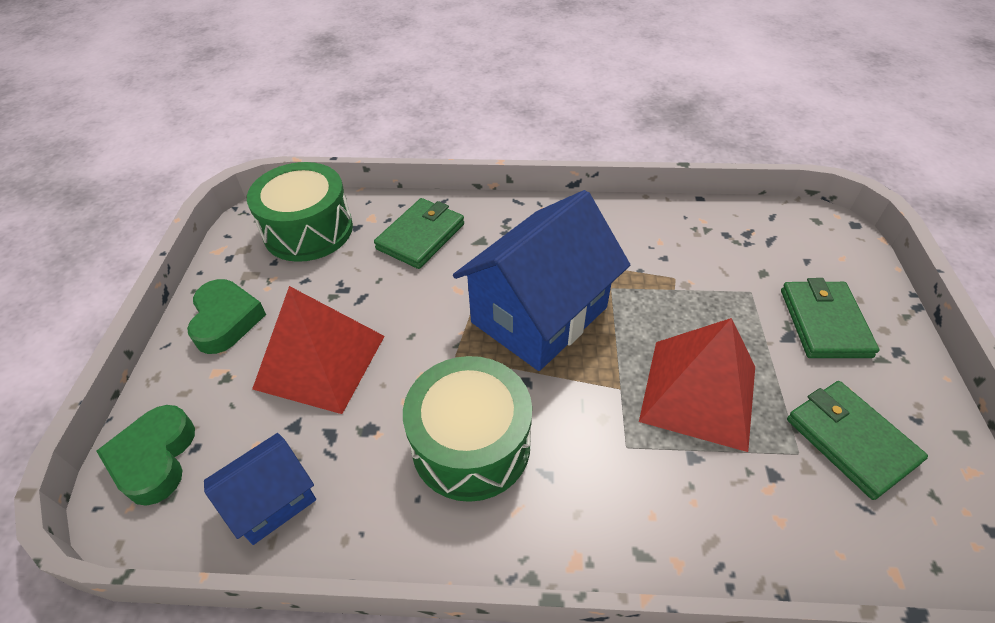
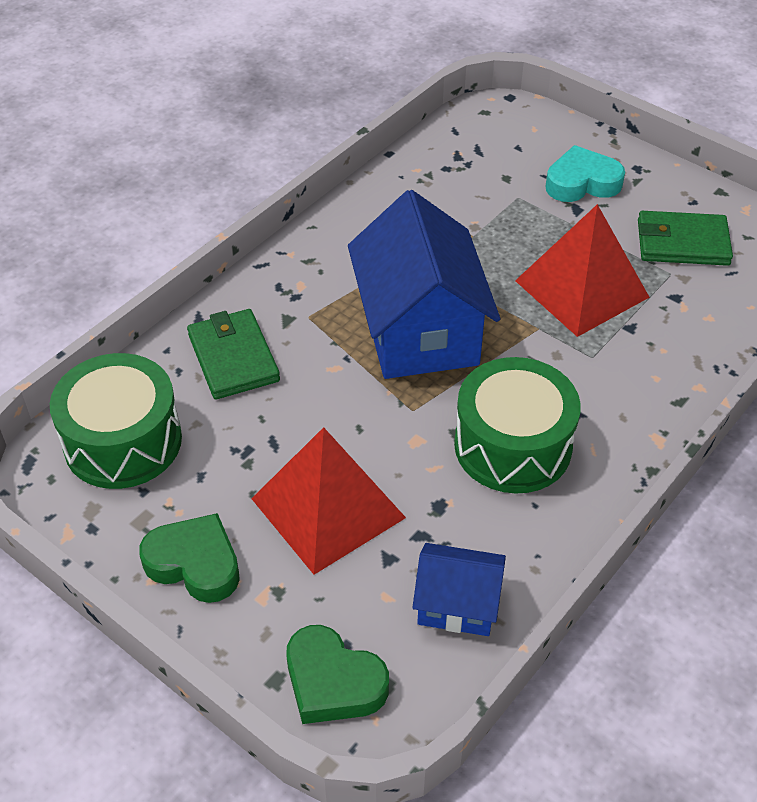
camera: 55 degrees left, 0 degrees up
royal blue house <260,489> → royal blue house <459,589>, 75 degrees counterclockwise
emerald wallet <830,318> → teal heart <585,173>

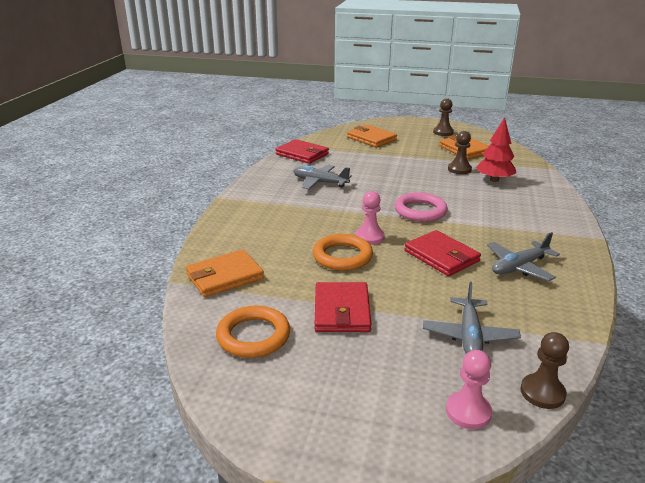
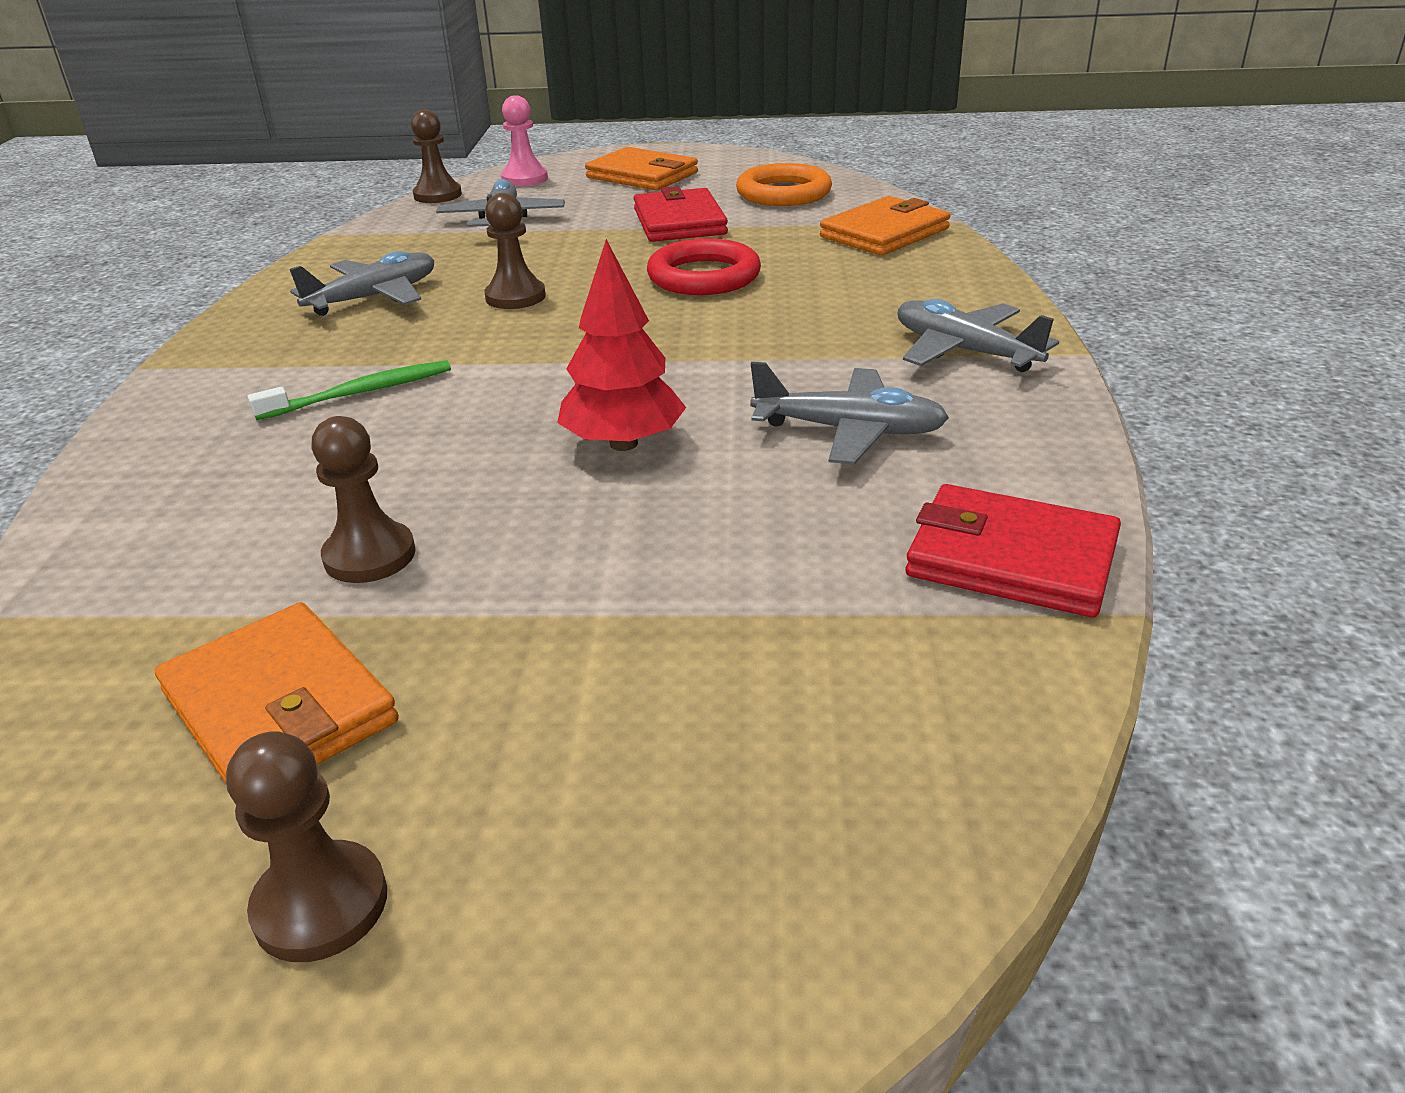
camera: 170 degrees right, 5 degrees up
- → emerald toothbrush <349,390>
scarlet wallet <442,253> → dark brown game pawn <515,251>
scarlet toy tree <496,149> → scarlet toy tree <621,345>, moved
bright orange wallet <372,136> → bright orange wallet <641,169>, moved
bright orange hoop <343,252> → scarlet hoop <704,266>
- → gray toy plane <978,335>
pink game pawn <370,218> → -
pink hoop <421,207> → -

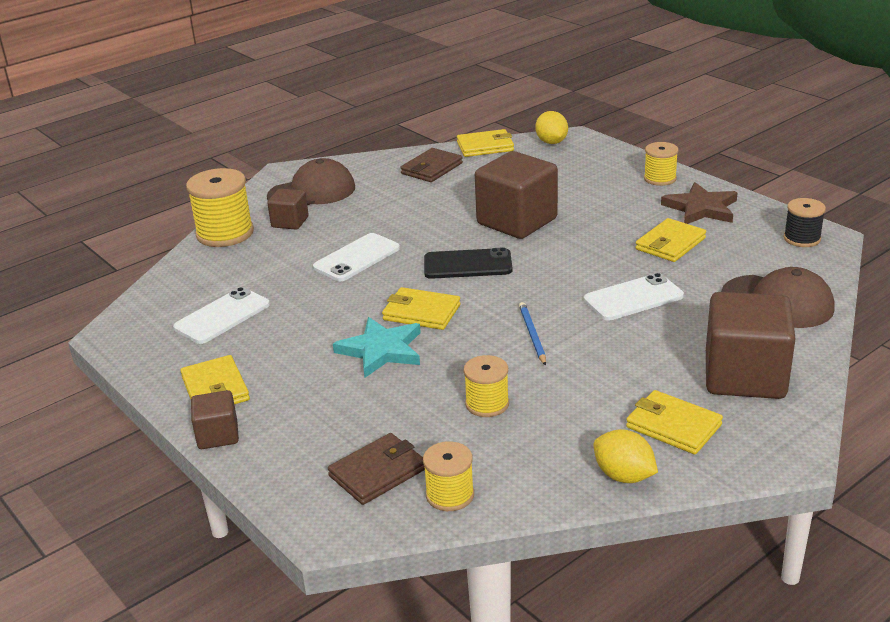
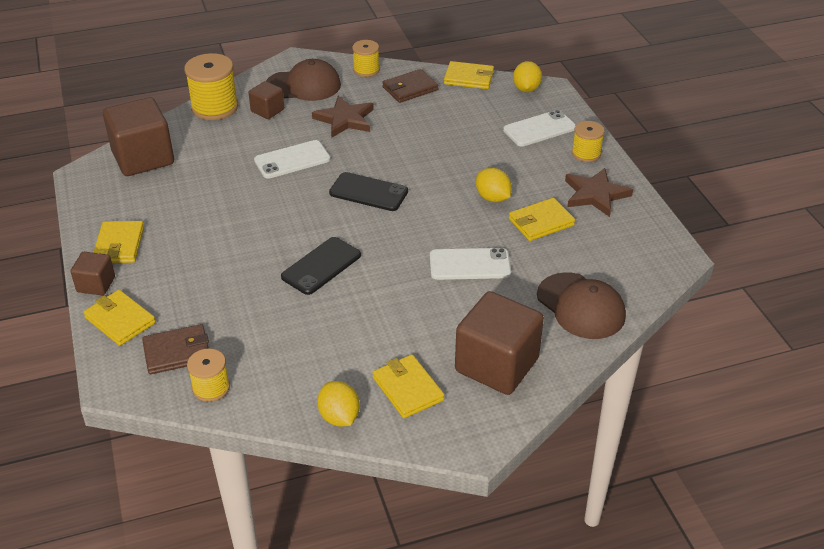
camera: 20 degrees right, 10 degrees up
golden wallet <421,308> → golden wallet <119,318>, moved
dark brown solid cube <516,195> → dark brown solid cube <138,136>, moved
- → jet-black mobile phone <321,266>
- → dark brown star shape <343,117>
golden reel of thread <486,386> → golden reel of thread <366,58>, moved
- → golden citrus fruit <494,185>
pure white mobile phone <221,315> → pure white mobile phone <539,128>, moved
teal star shape <377,347> → -
royal blue pencil <532,334> → -
jet-black reel of thread <805,222> → -

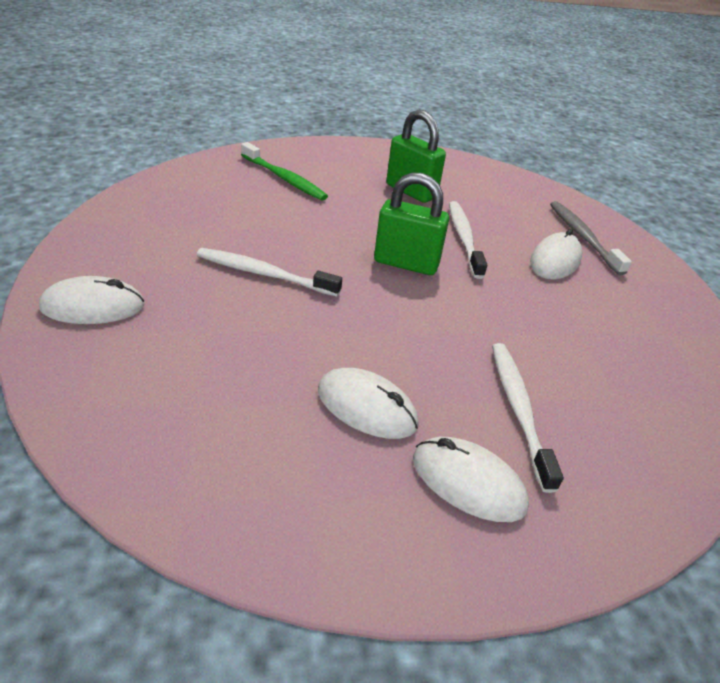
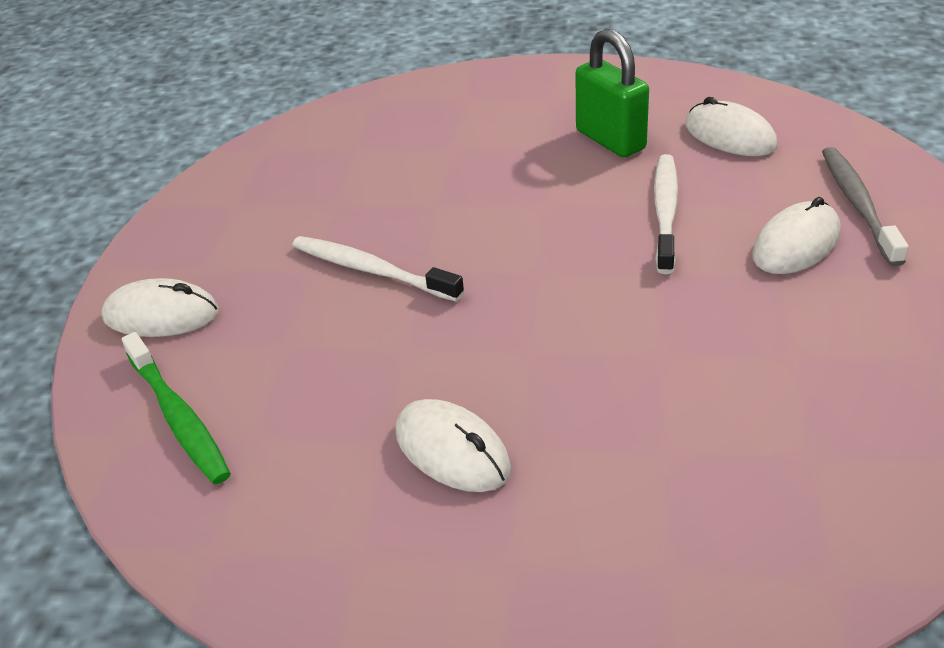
camera: 20 degrees right, 0 degrees up
emerald toothbrush <284,171> → emerald toothbrush <176,408>, moved
pure white computer mouse <471,479> → pure white computer mouse <731,126>, moved
emerald padlock <411,223> → -
pure white toothbrush <528,418> → -

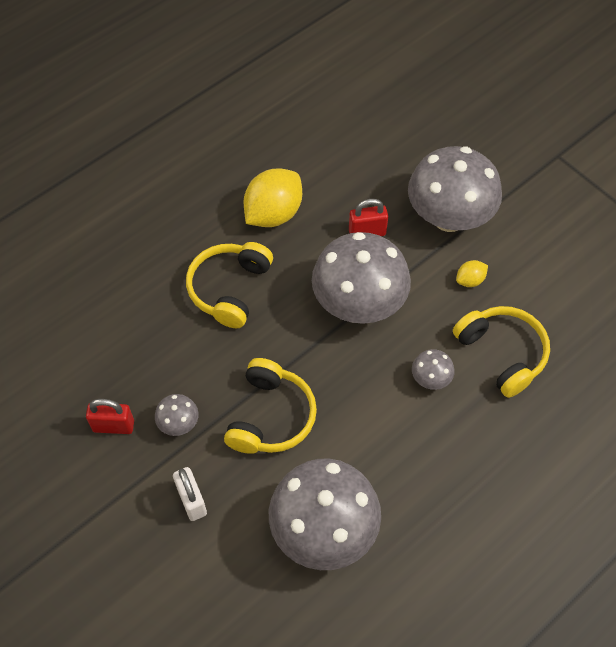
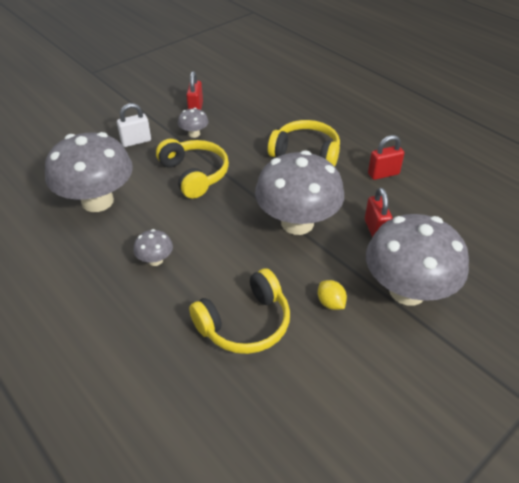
camera: 90 degrees right, 15 degrees down
gray toadstool <433,369> → gray toadstool <153,247>, moved
golden over-ear headphones <270,406> → golden over-ear headphones <192,169>, 135 degrees counterclockwise
golden citrus fruit <272,198> → scarlet padlock <386,157>

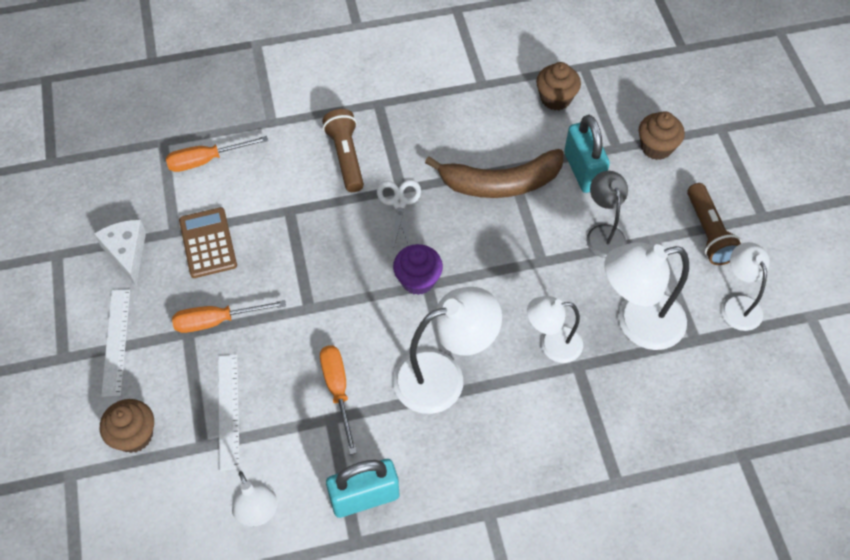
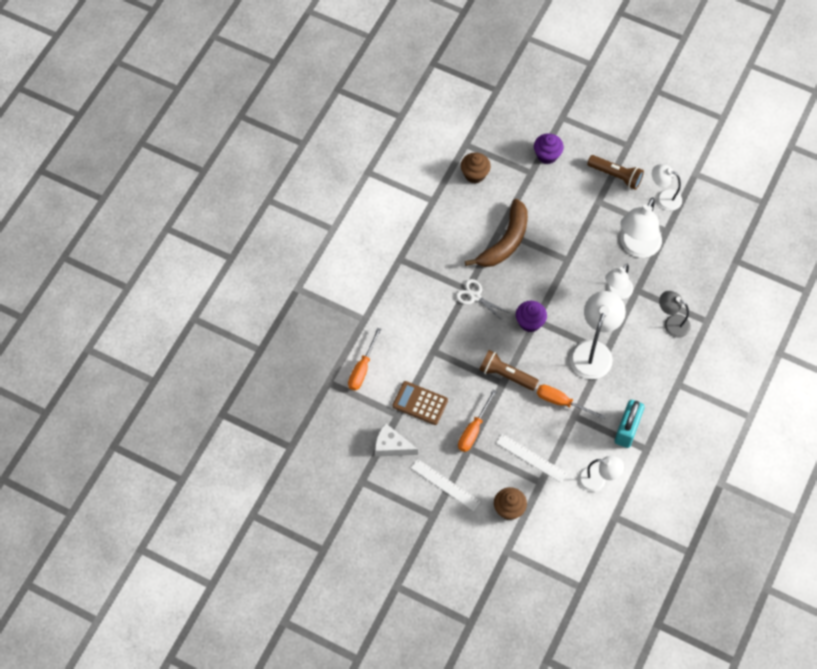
camera: 50 degrees left, 5 degrees up
dark brown pocket torch <343,150> → dark brown pocket torch <509,370>, moved
dark brown muffin <662,135> → purple muffin <549,148>
gray reading lamp <607,214> → gray reading lamp <675,314>, moved
teal padlock <587,154> → -

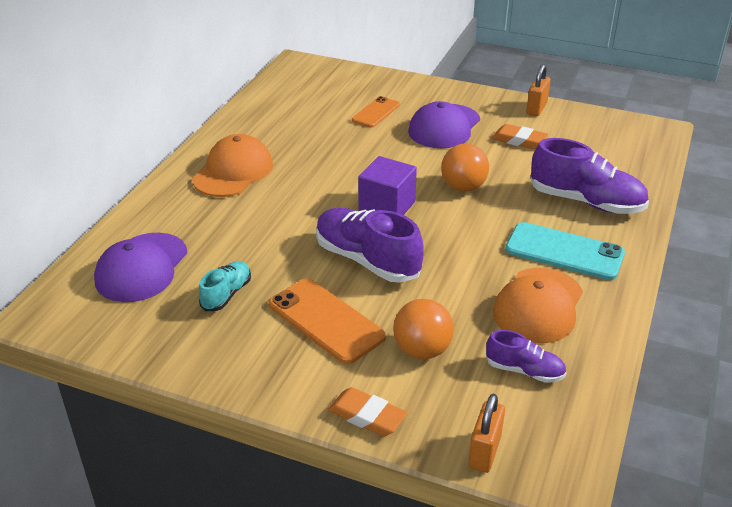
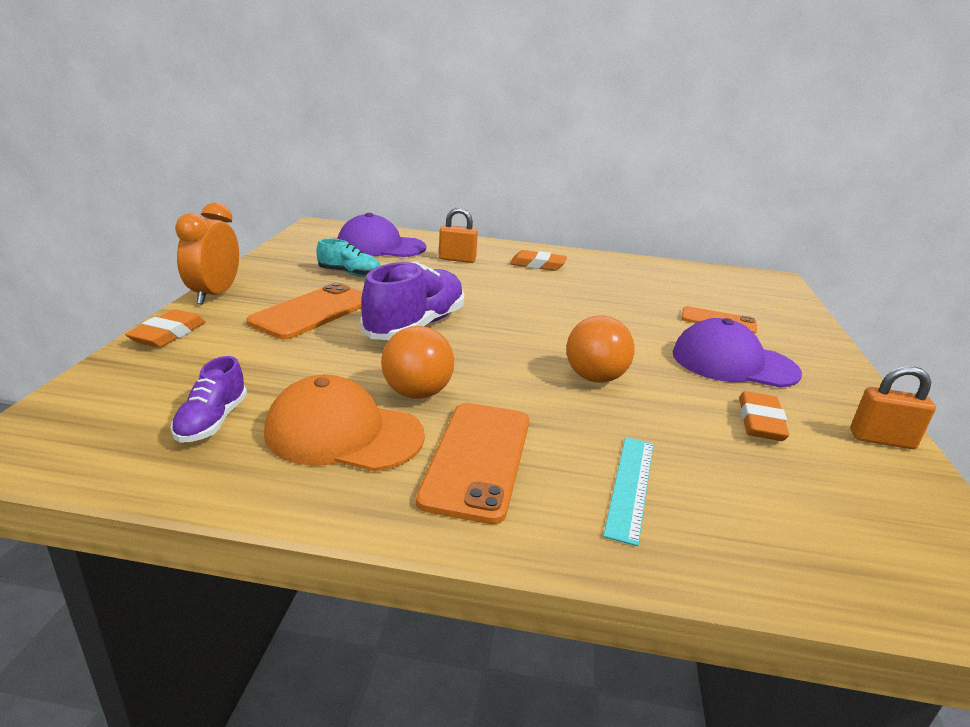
camera: 75 degrees right, 10 degrees down
- → bright orange bedside clock <207,253>
bright orange ball <423,329> → bright orange ball <417,362>, moved
teal mobile phone <565,251> → bright orange mobile phone <472,463>
bright orange padlock <486,433> → bright orange padlock <458,235>, moved
bright orange cap <232,165> → bright orange pencil eraser <538,260>
purple lace-up shoe <590,176> → teal ruler <628,491>
purple solid cube <387,185> → -

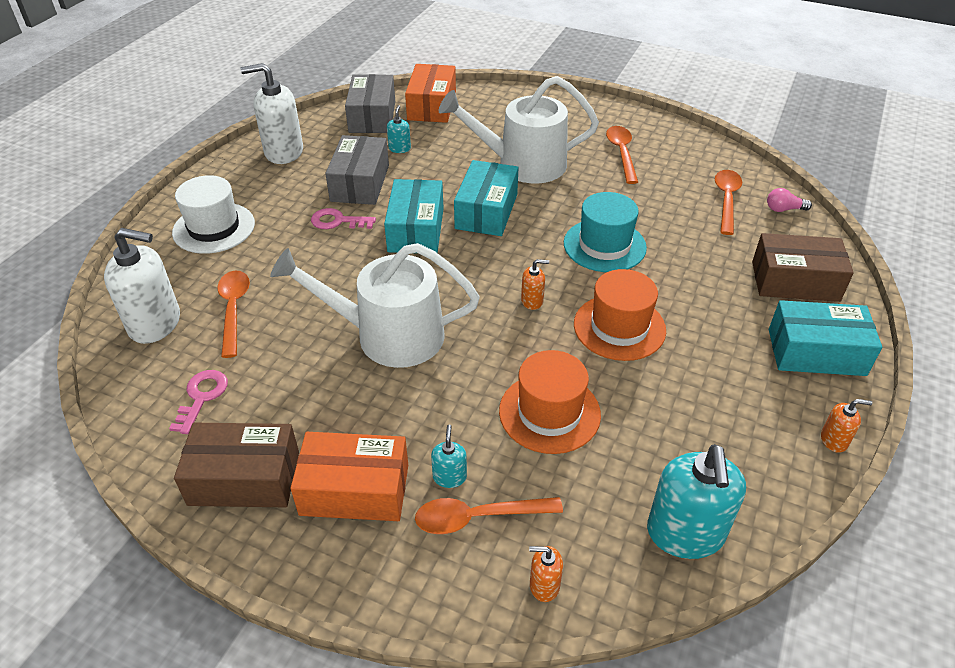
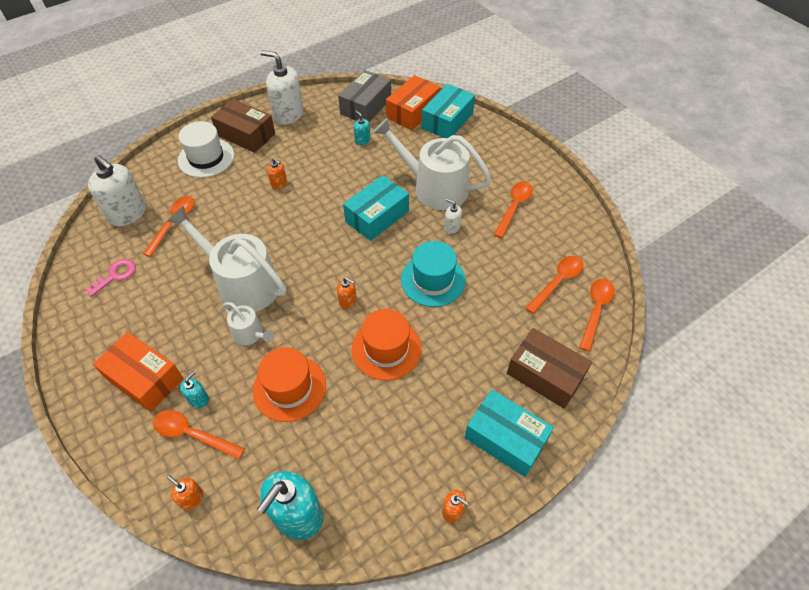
camera: 30 degrees right, 10 degrees up
dark brown box <236,465> → dark brown box <243,126>, moved
- → pure white watering can <248,323>
pink door key <343,218> → bright orange pump bottle <277,173>
teal pump bottle <399,129> → teal pump bottle <362,128>, 75 degrees counterclockwise
teal box <414,216> → teal box <448,111>, moved
- → pure white pump bottle <453,216>
pink light bulb <789,200> → bright orange teaspoon <597,315>
gray box <357,170> → -

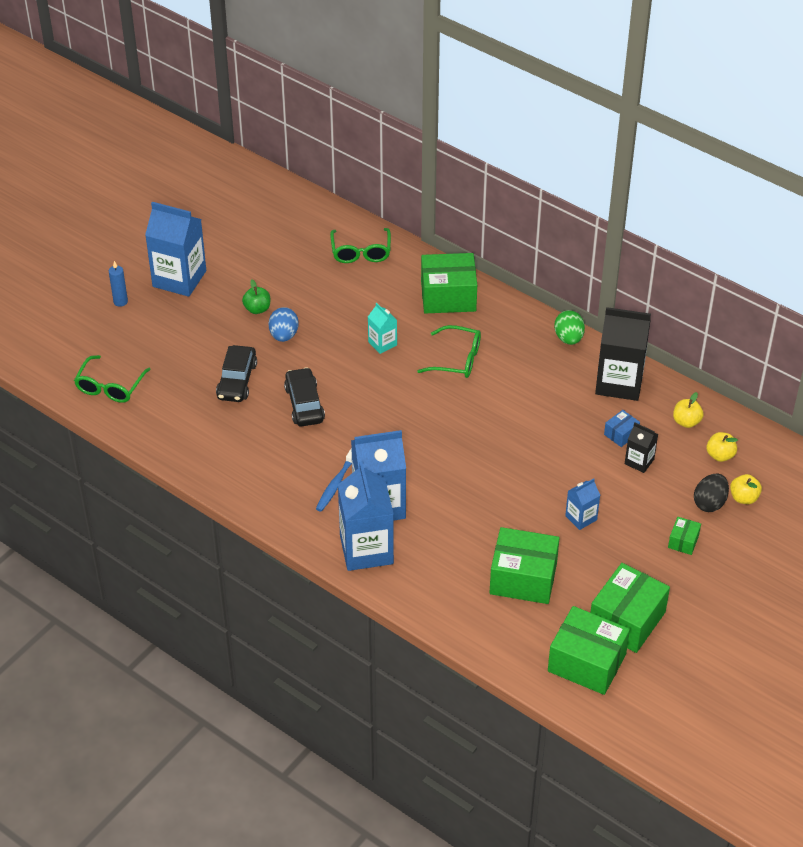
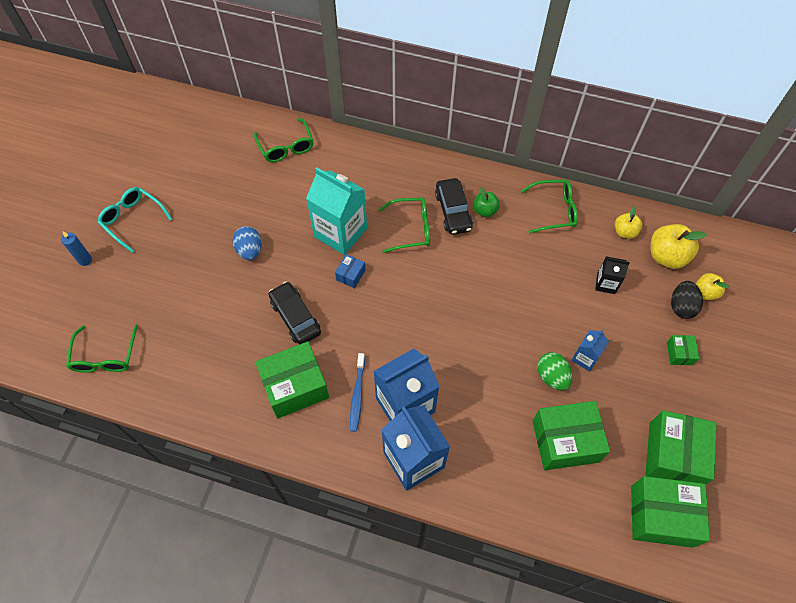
camera: 20 degrees left, 15 degrees up
royal blue milk carton <175,249> → teal eyeglasses <135,220>
emerald box <449,283> → emerald box <292,379>, moved
teal milk carton <382,328> → teal milk carton <336,211>, x2.01
royal blue box <622,428> → royal blue box <350,271>, moved
jet-black toy car <236,373> → jet-black toy car <454,206>, moved
emerald toy apple <256,297> → emerald toy apple <487,202>, moved
jet-black milk carton <623,354> → emerald eyeglasses <549,207>
emerald toy egg <569,327> → emerald toy egg <554,371>, moved
golden toy apple <722,447> → golden toy apple <679,246>, x1.68

